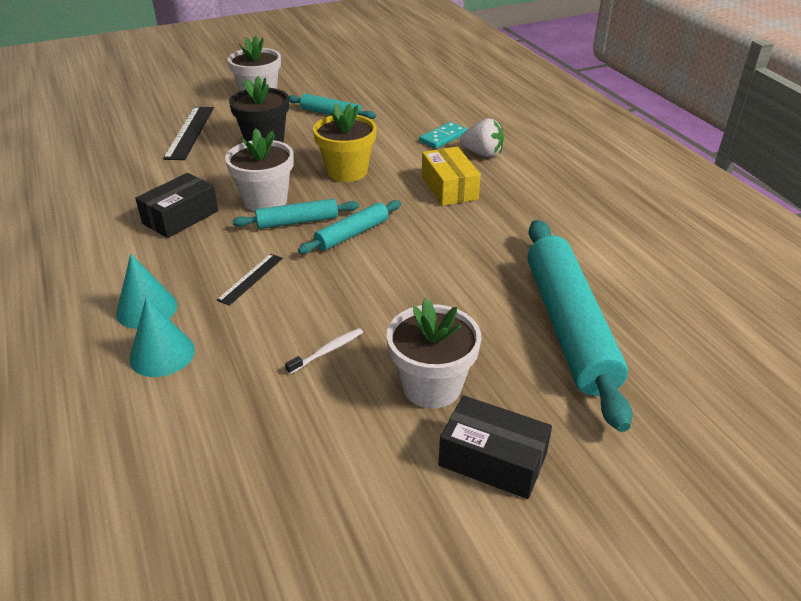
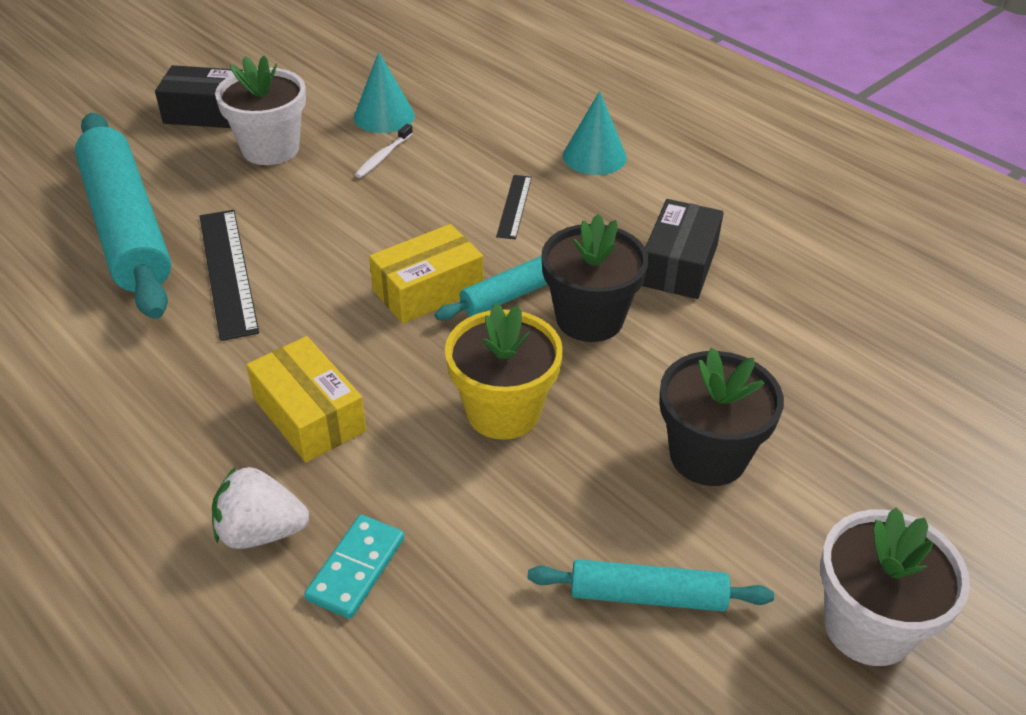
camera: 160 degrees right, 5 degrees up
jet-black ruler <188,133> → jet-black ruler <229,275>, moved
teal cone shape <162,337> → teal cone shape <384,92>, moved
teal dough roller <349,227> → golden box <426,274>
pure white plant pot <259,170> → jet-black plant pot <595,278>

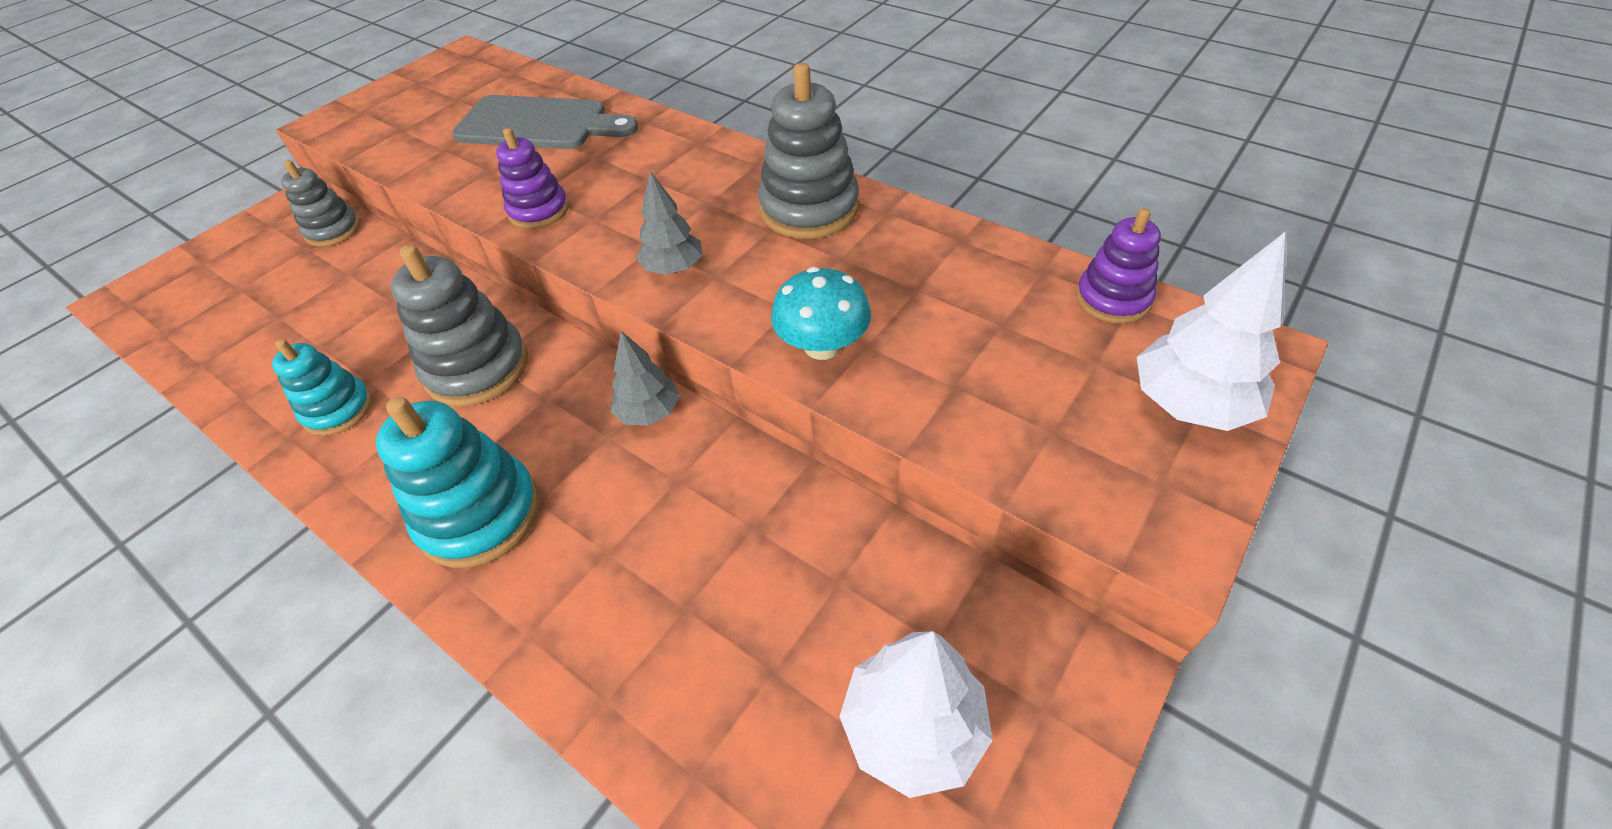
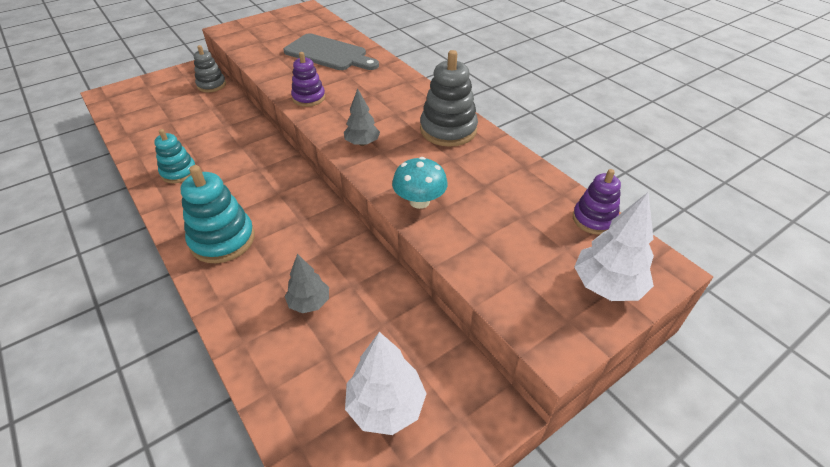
camera: 15 degrees right, 5 degrees down
gray toy tree <645,378> → gray toy tree <307,283>, moved
gray ring stacker <459,326> → -

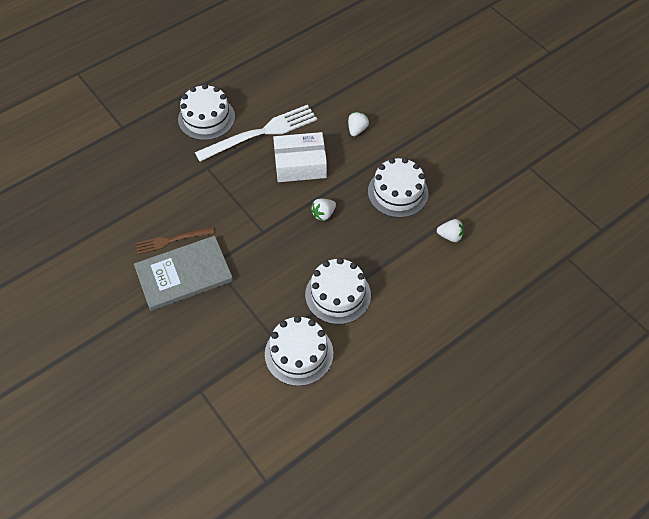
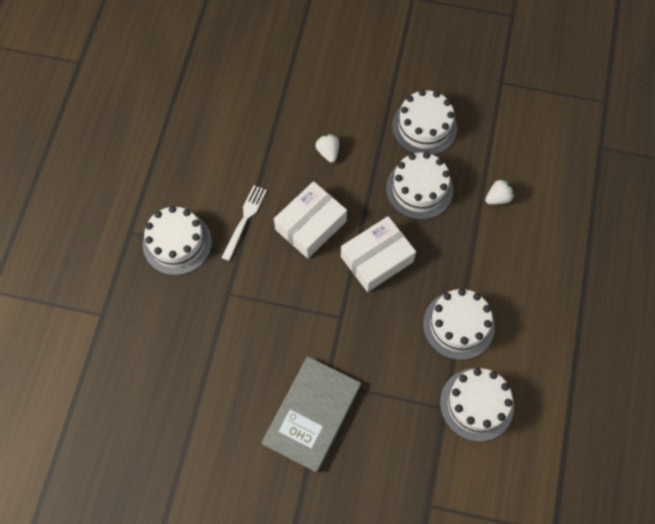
camera: 40 degrees left, 10 degrees up
pure white dinner fork <256,133> → pure white dinner fork <244,223>, x0.57
pure white toy strawberry <323,210> → pure white box <378,254>
- → pure white layer cake <424,122>
dark brown dinner fork <174,241> → -

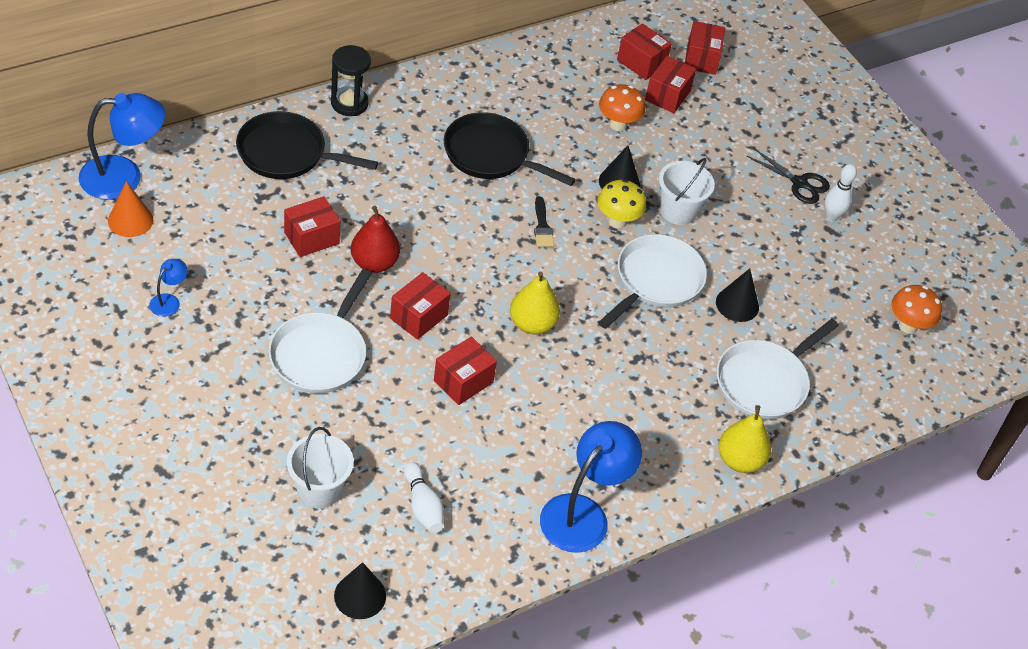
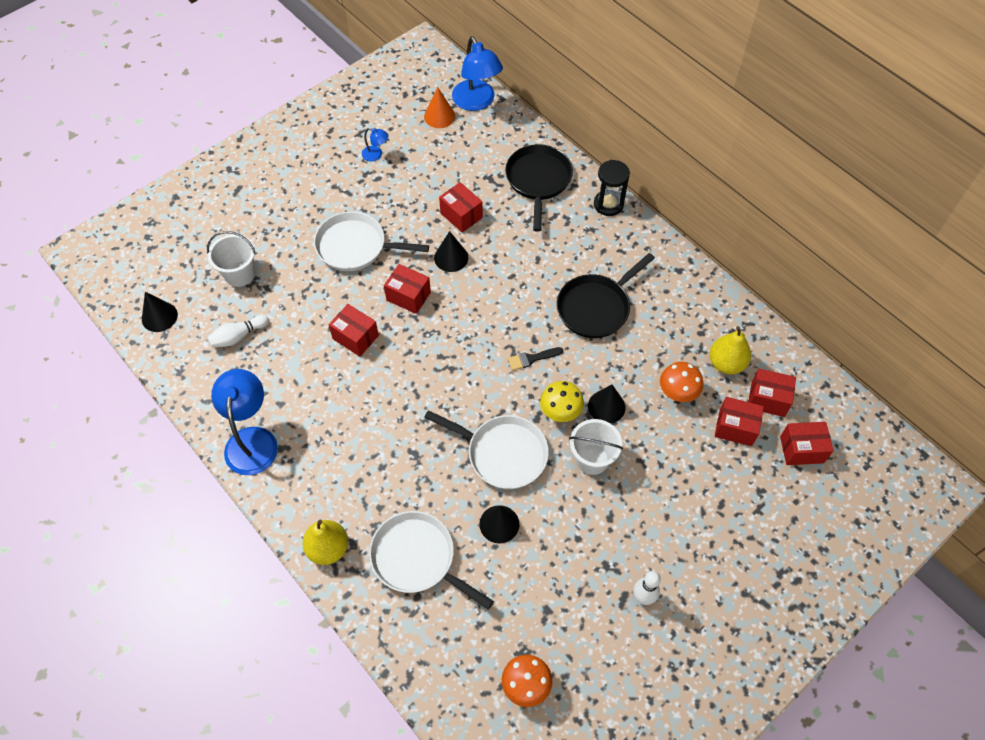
camera: 85 degrees right, 10 degrees up
royal blue reading lamp <591,487> → royal blue reading lamp <244,422>, 120 degrees counterclockwise
scarlet pear fruit <375,239> → jet-black cone shape <451,251>
jet-black skillet <510,149> → jet-black skillet <606,295>, 150 degrees counterclockwise
golden pear fruit <535,303> → golden pear fruit <730,350>, moved
scarlet box <644,51> → scarlet box <772,393>, 75 degrees clockwise
jet-black pair of scissors <788,176> → -

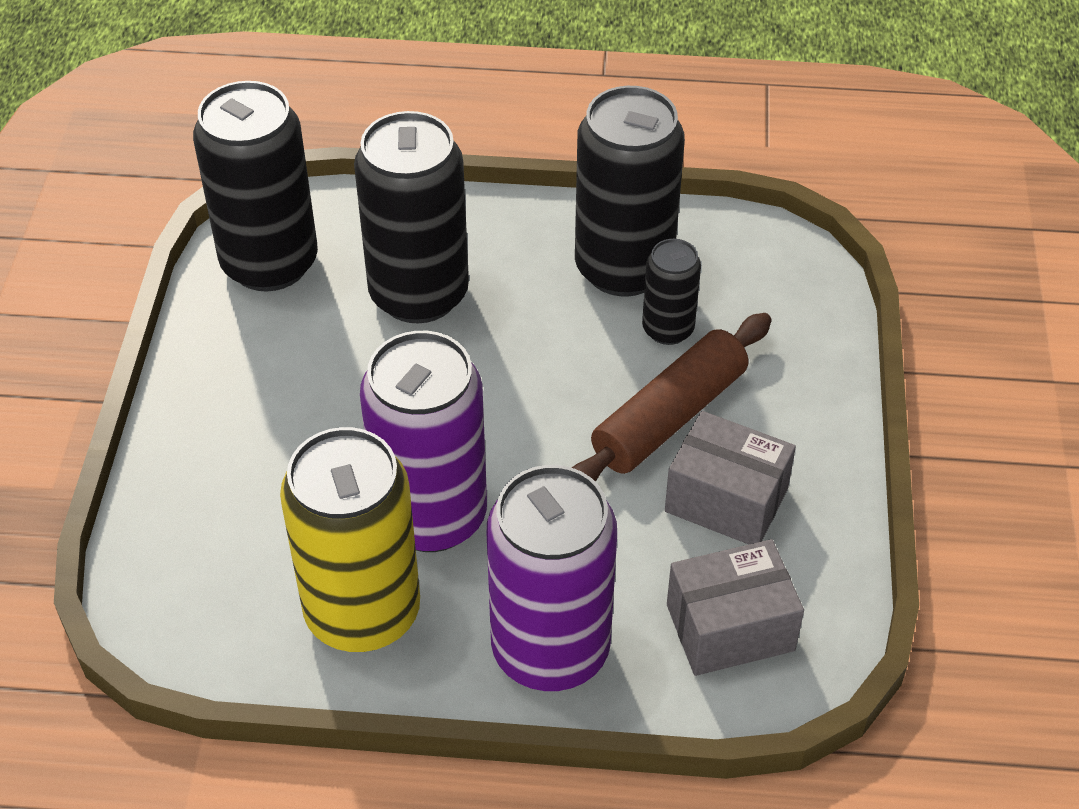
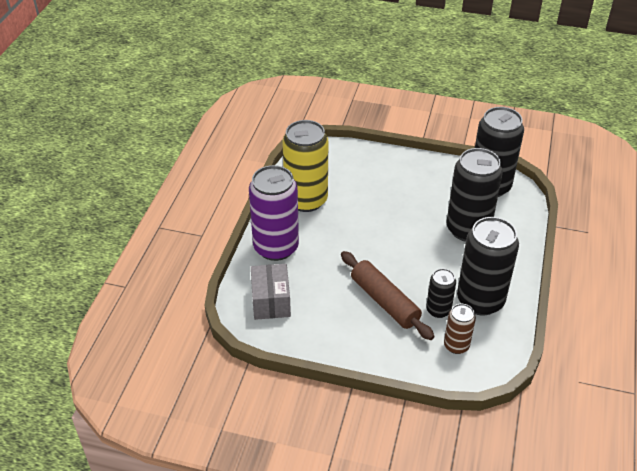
camera: 100 degrees right, 5 degrees down
- → dark brown soda can <460,329>
purple soda can <423,441> → -
gray box <730,478> → -

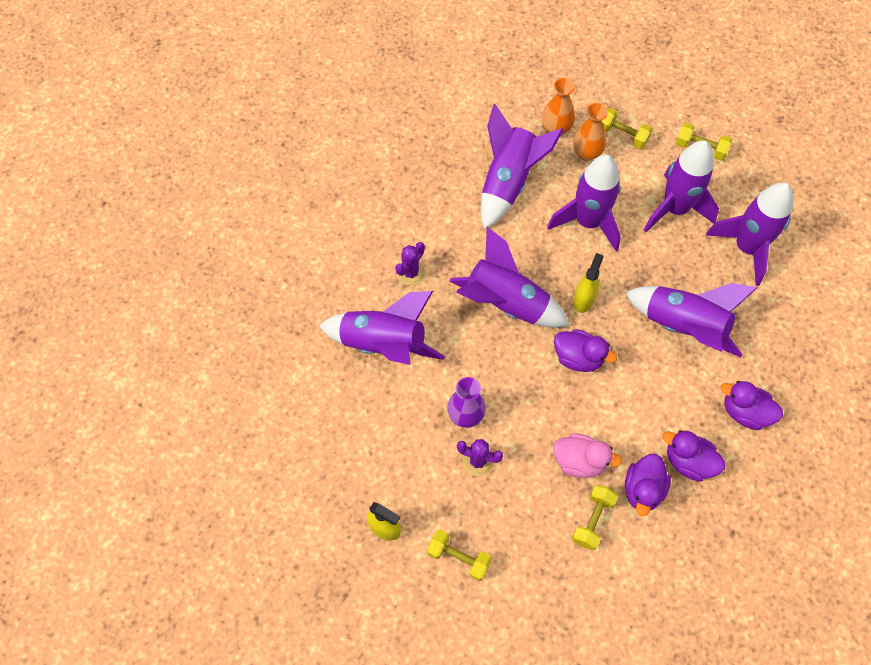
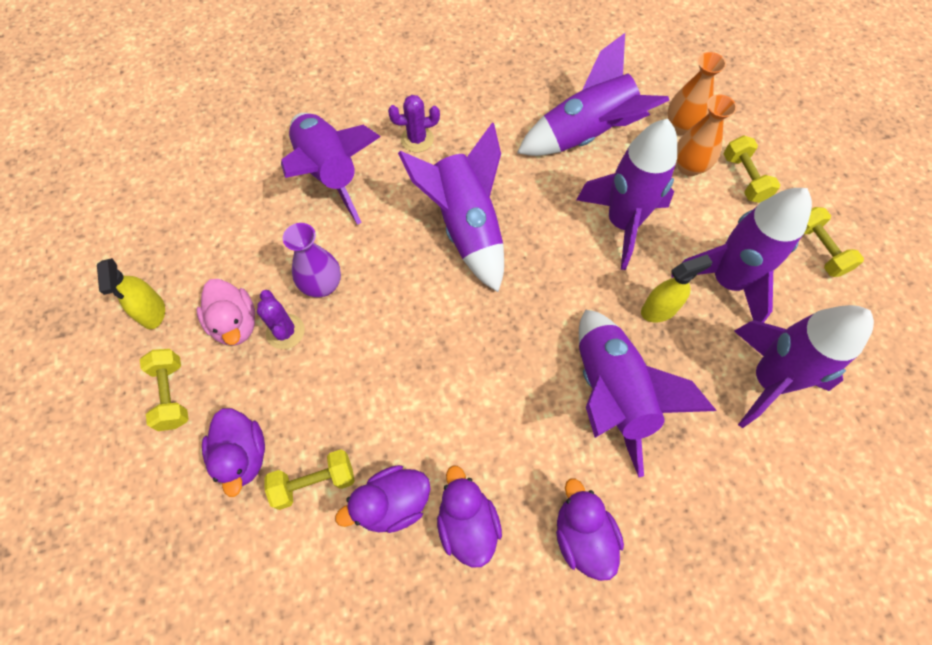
camera: 45 degrees right, 0 degrees up
pink toy duck <587,455> → pink toy duck <225,312>, moved
purple toy duck <585,350> → purple toy duck <233,452>, moved
golden spray bottle <588,283> → golden spray bottle <677,288>, moved

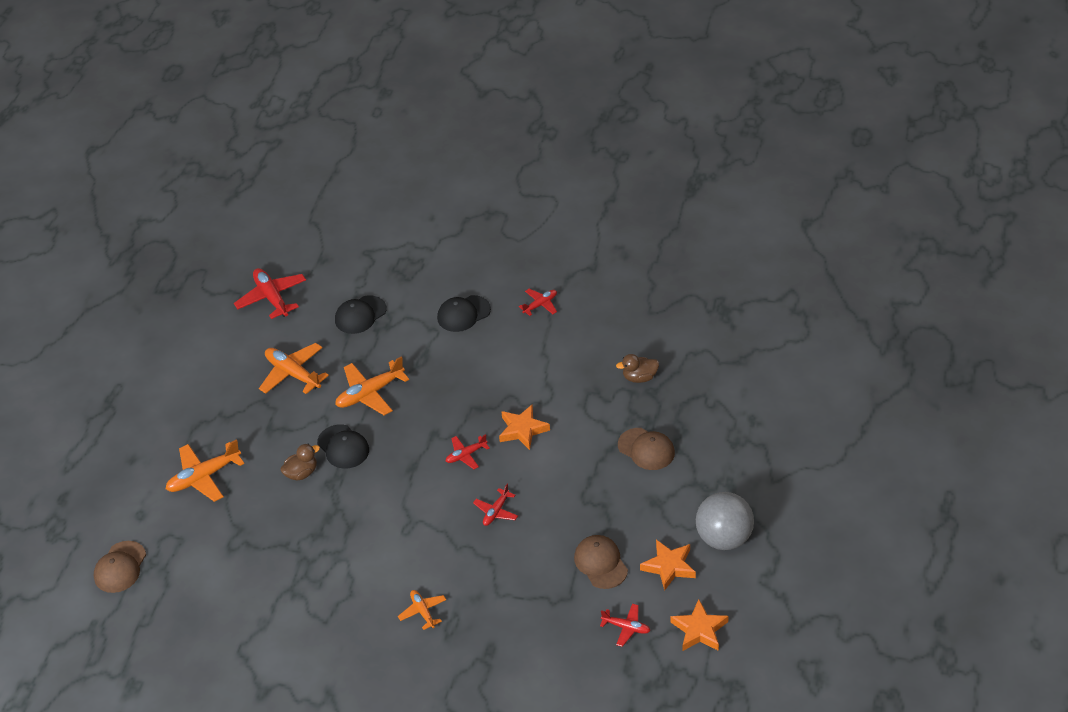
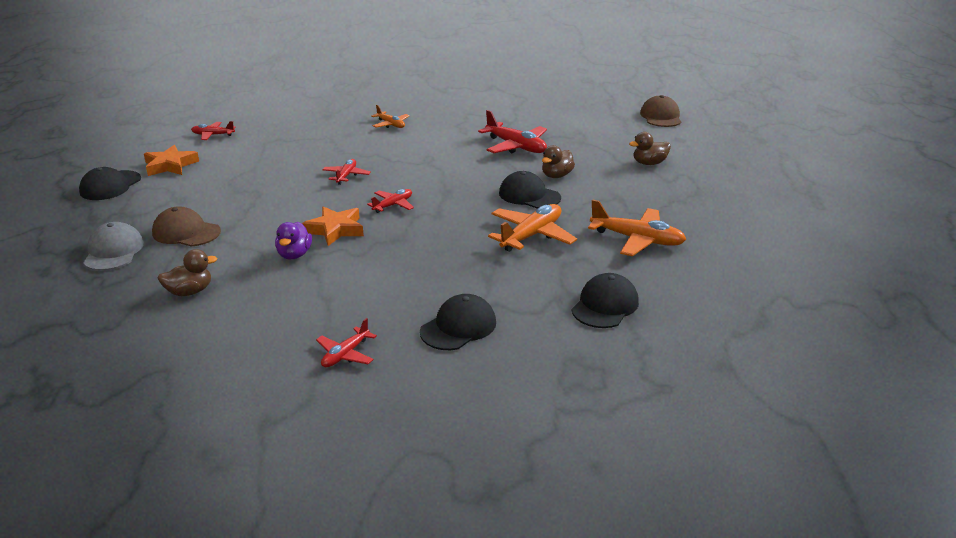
camera: 160 degrees right, 15 degrees down
gray ball <725,521> → jet-black cap <110,183>
- → gray cap <113,246>
- → purple toy duck <293,240>
scarlet toy plane <270,293> → scarlet toy plane <512,131>, moved
bright orange toy plane <205,470> → dark brown toy duck <650,148>
dark brown cap <601,562> → -
bright orange star shape <700,625> → -

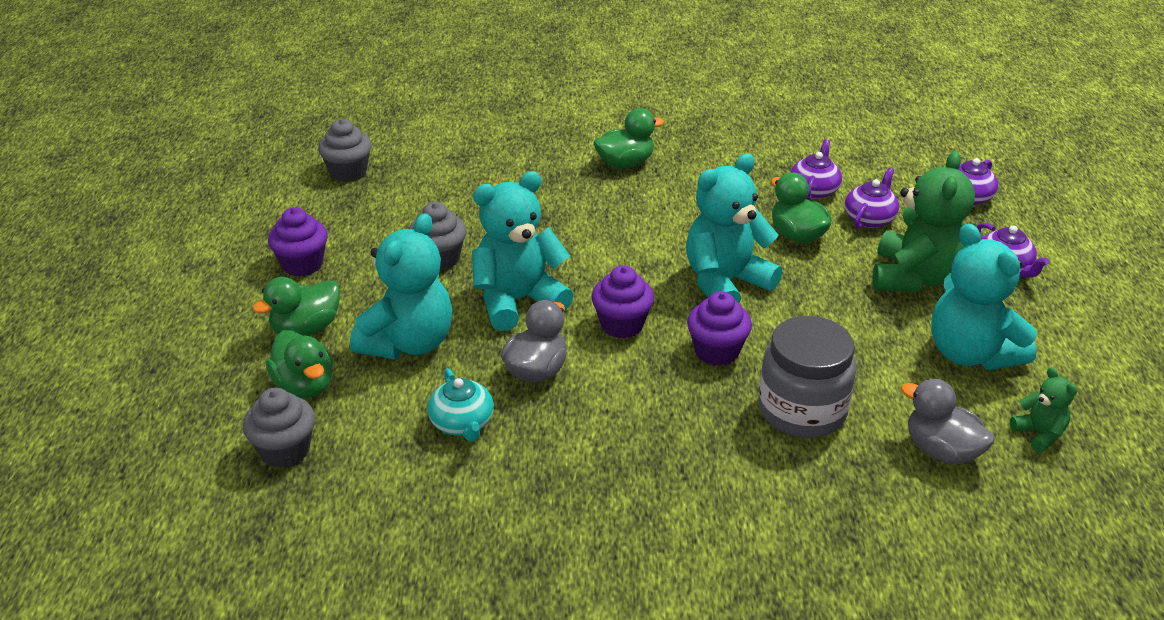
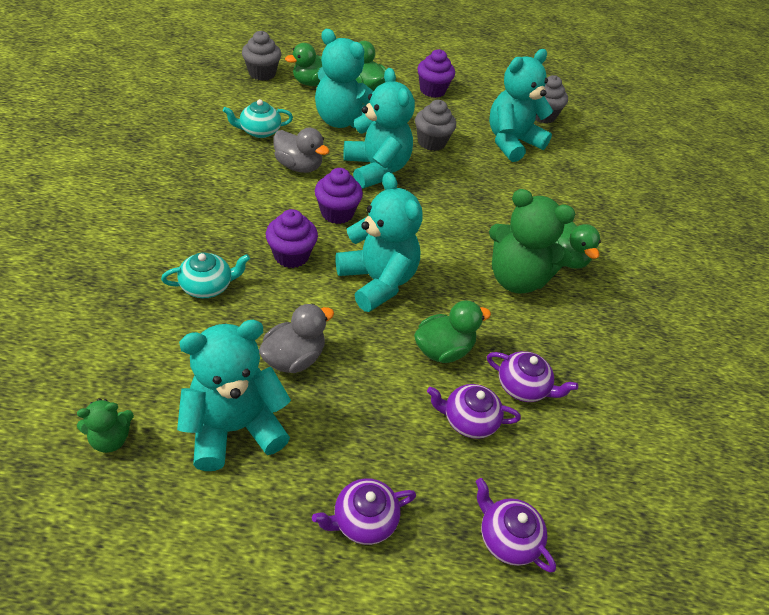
camera: 90 degrees right, 10 degrees up
gray preserve jar <807,377> → teal teapot <205,275>
gray toy duck <948,421> → gray toy duck <296,338>, moved
purple teapot <872,198> → purple teapot <474,411>, 150 degrees clockwise
- → teal teddy bear <521,105>
emerald teddy bear <924,221> → emerald teddy bear <532,241>, moved

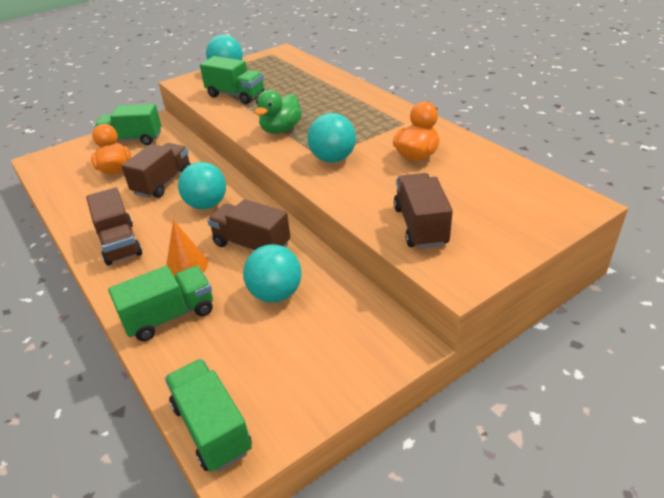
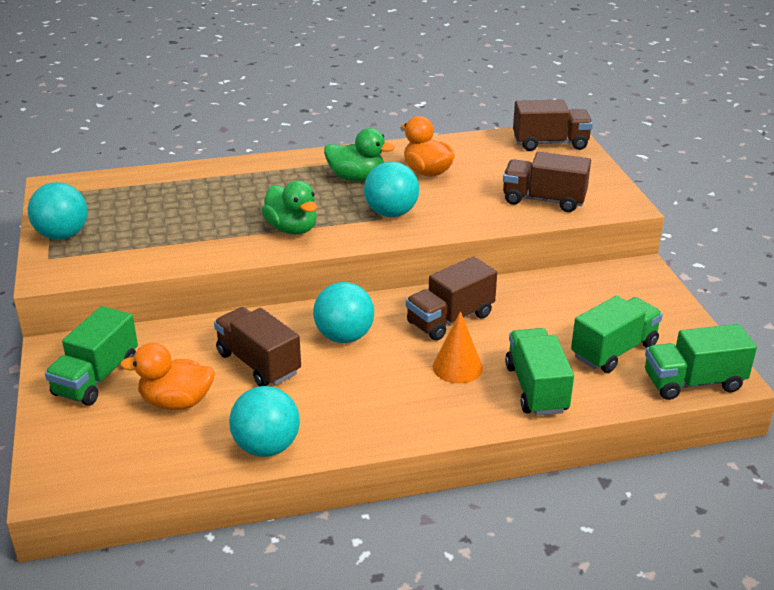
camera: 70 degrees left, 5 degrees down
teal ball <272,273> → teal ball <264,421>, moved
- → emerald toy duck <359,154>
dark brown lorry <114,226> → dark brown lorry <553,125>, moved
emerald lorry <232,80> → emerald lorry <617,334>, moved

